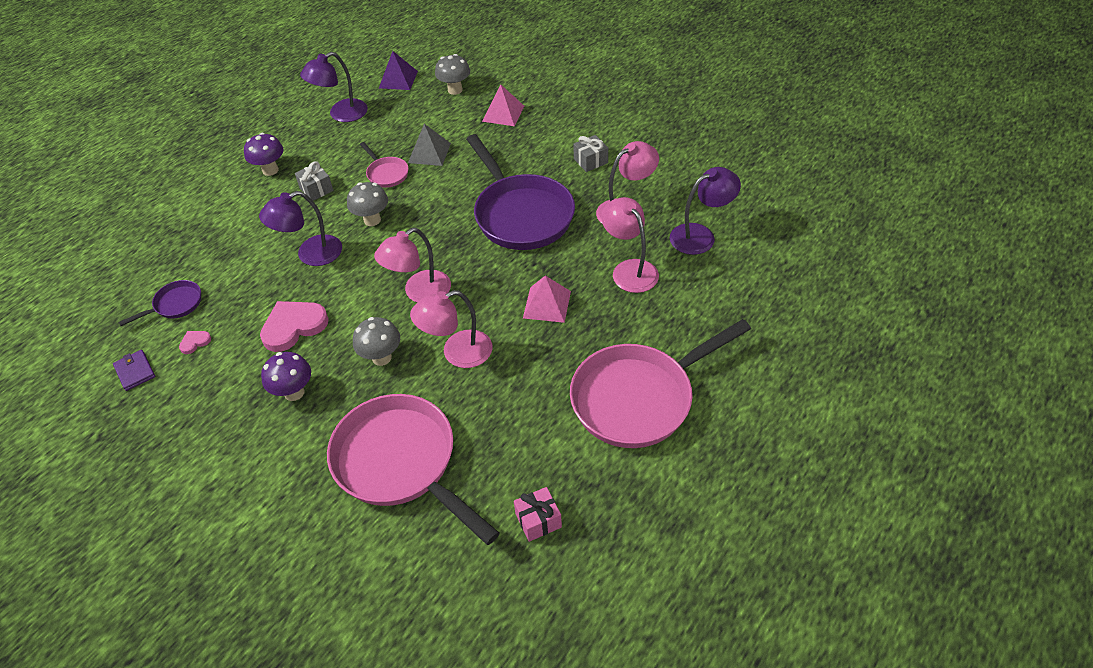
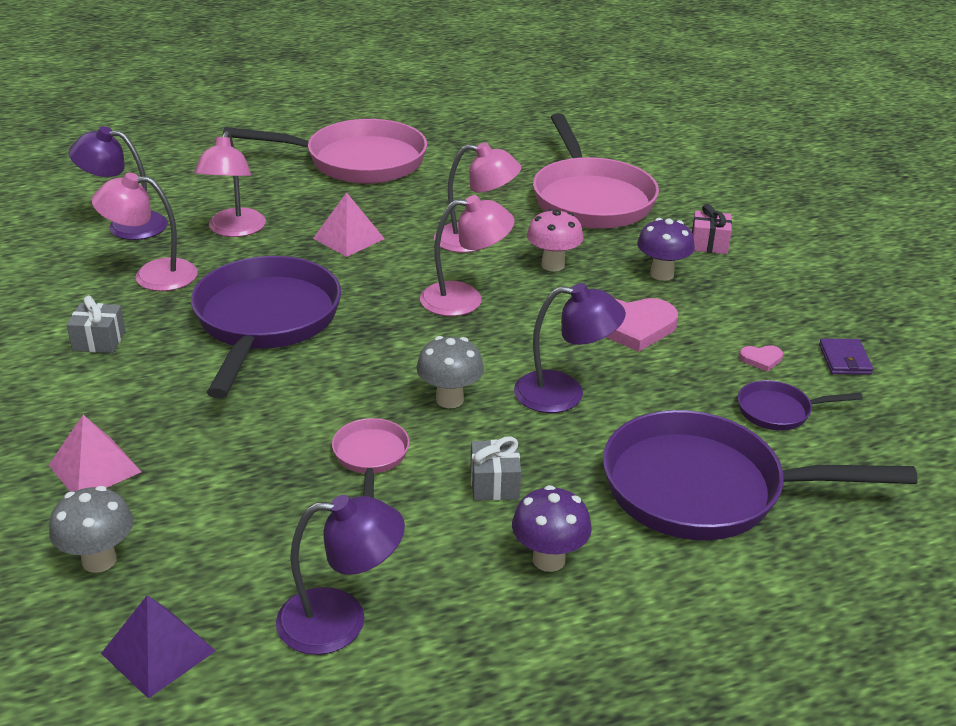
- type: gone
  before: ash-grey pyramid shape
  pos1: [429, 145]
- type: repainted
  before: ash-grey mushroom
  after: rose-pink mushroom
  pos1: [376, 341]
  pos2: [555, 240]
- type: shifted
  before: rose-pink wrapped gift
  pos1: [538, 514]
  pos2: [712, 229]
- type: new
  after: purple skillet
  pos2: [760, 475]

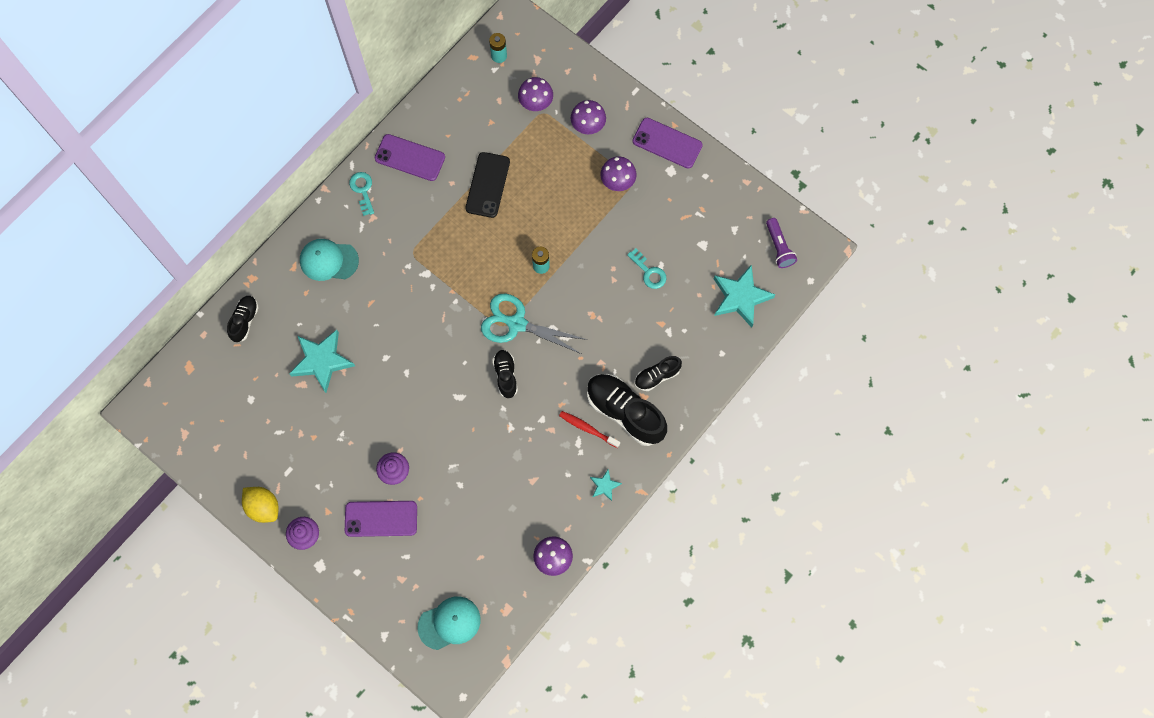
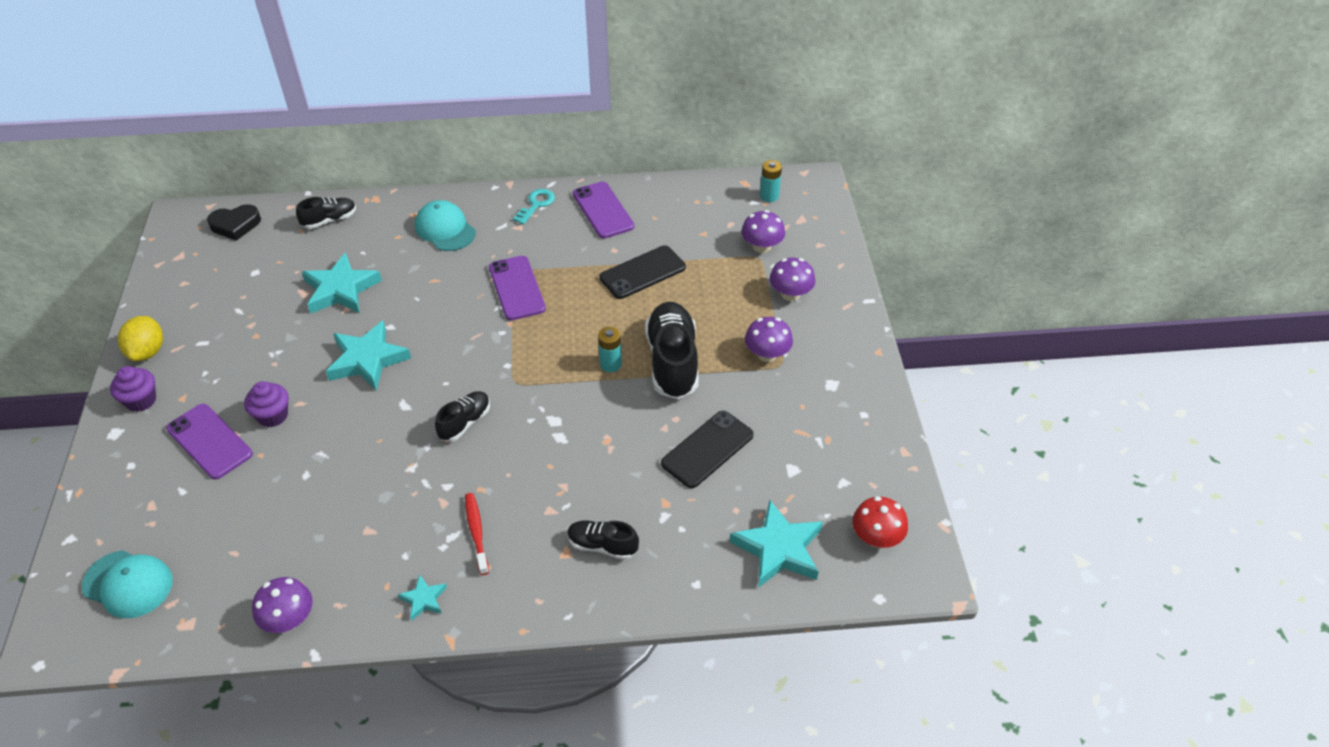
- type: shifted
  before: purple phone
  pos1: [667, 143]
  pos2: [517, 288]
- type: swapped
  before: purple pocket torch
  after: crimson mushroom
  pos1: [781, 243]
  pos2: [880, 522]
- type: swapped
  before: teal key
  after: jet-black phone
  pos1: [646, 268]
  pos2: [707, 449]
- type: gone
  before: teal shears
  pos1: [534, 324]
- type: shifted
  before: jet-black lace-up shoe
  pos1: [627, 410]
  pos2: [672, 350]
- type: new
  after: jet-black heart shape
  pos2: [234, 222]
- type: new
  after: teal star
  pos2: [368, 356]

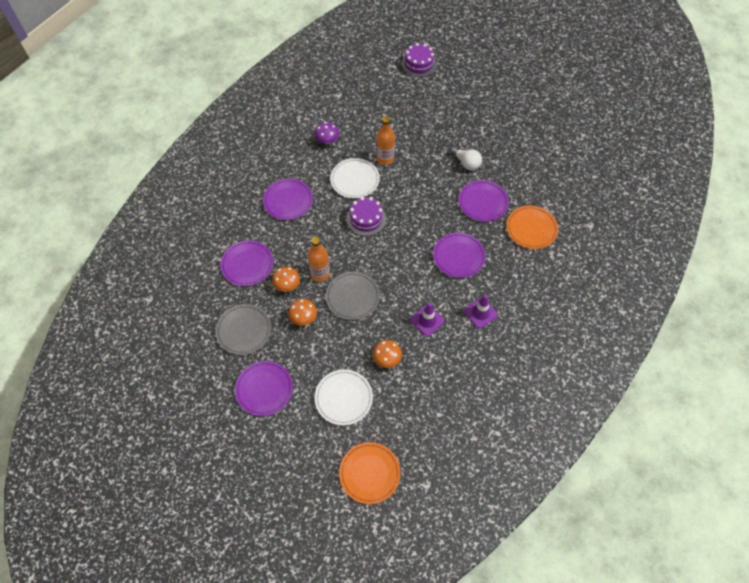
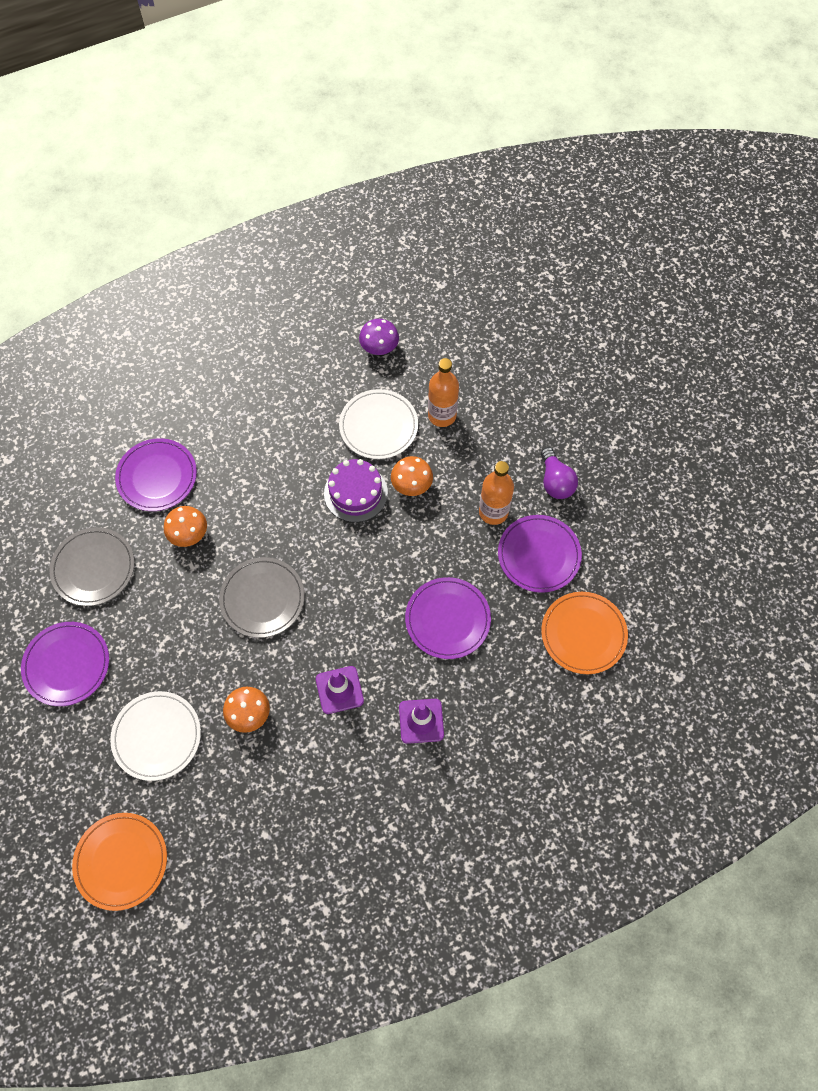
- type: gone
  before: purple cake
  pos1: [419, 60]
- type: repainted
  before: pure white lightbulb
  after: purple lightbulb
  pos1: [466, 158]
  pos2: [559, 473]
- type: gone
  before: purple dinner plate
  pos1: [288, 199]
- type: shifted
  before: orange flask
  pos1: [318, 259]
  pos2: [496, 493]
- type: shifted
  before: orange mushroom
  pos1: [302, 312]
  pos2: [412, 476]

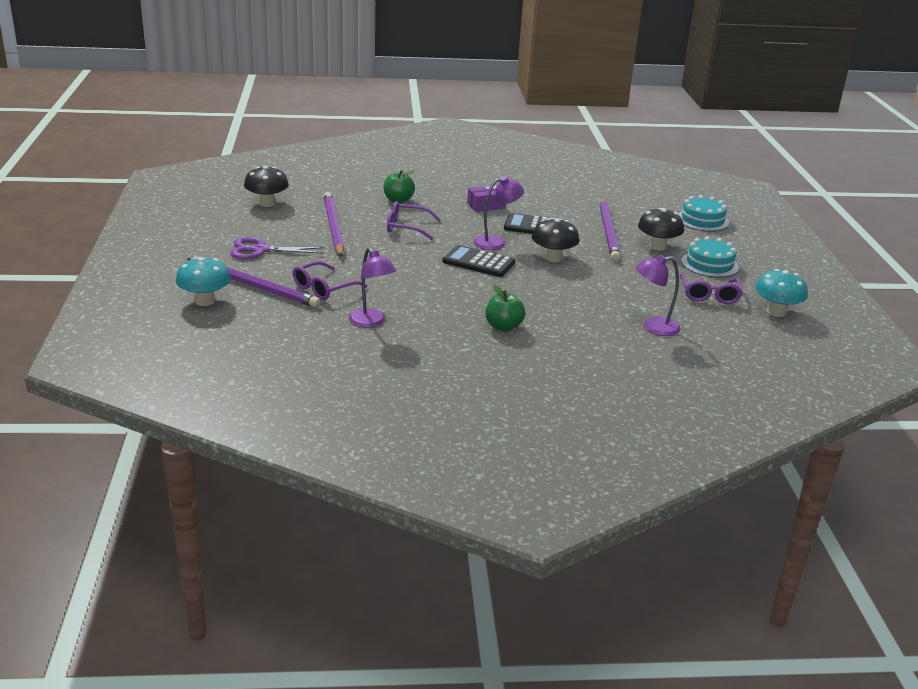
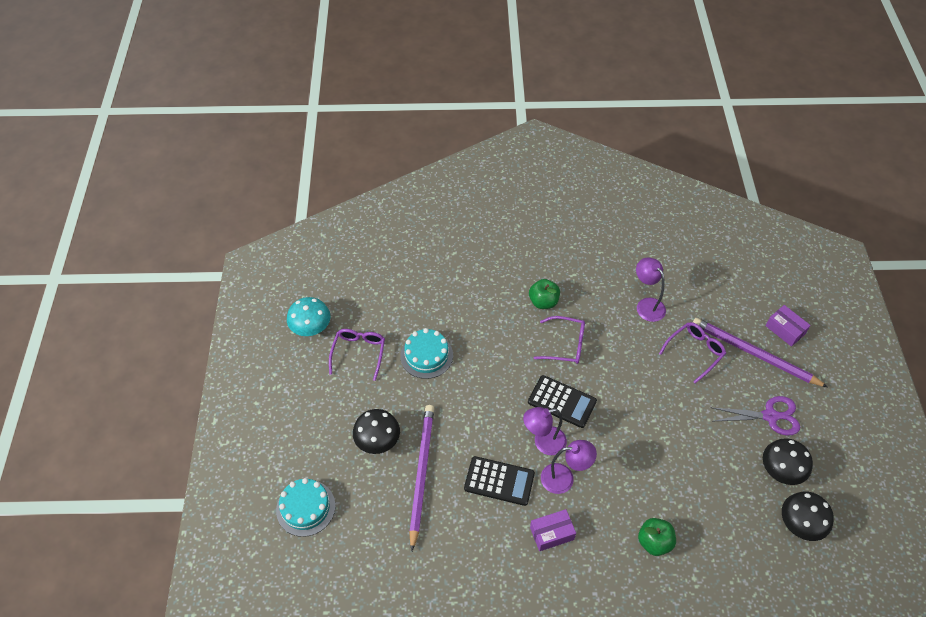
- type: gone
  before: purple wooden pencil
  pos1: [333, 224]
- type: shifted
  before: purple glasses
  pos1: [414, 220]
  pos2: [559, 340]
- type: shifted
  before: jet-black mushroom
  pos1: [555, 240]
  pos2: [788, 461]
- type: shifted
  before: teal cake
  pos1: [710, 257]
  pos2: [426, 353]
- type: shifted
  before: purple desk lamp
  pos1: [658, 295]
  pos2: [569, 467]
- type: swapped
  before: teal mushroom
  after: purple box
  pos1: [203, 281]
  pos2: [788, 326]

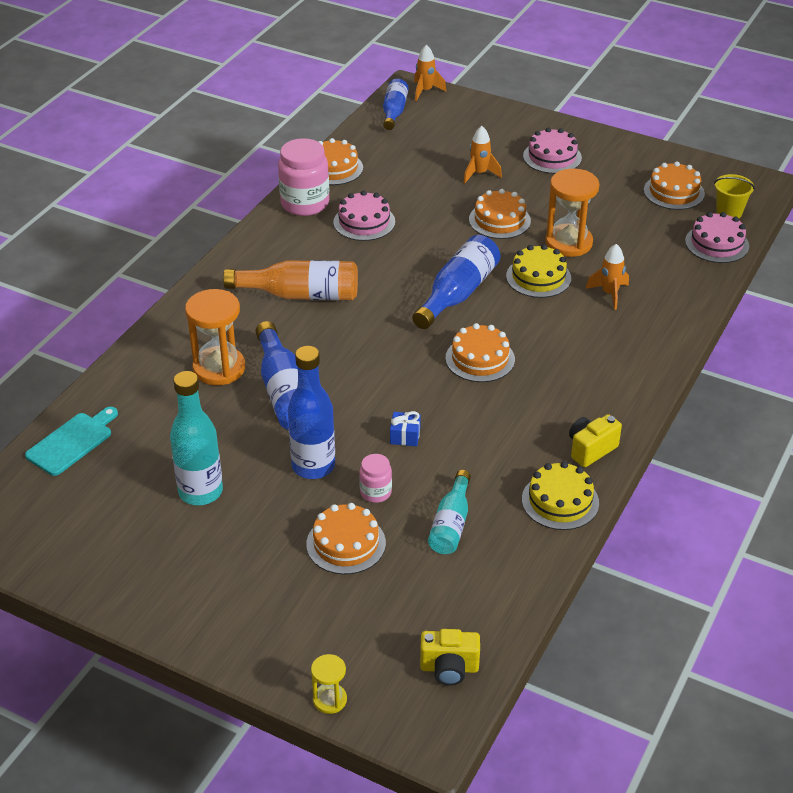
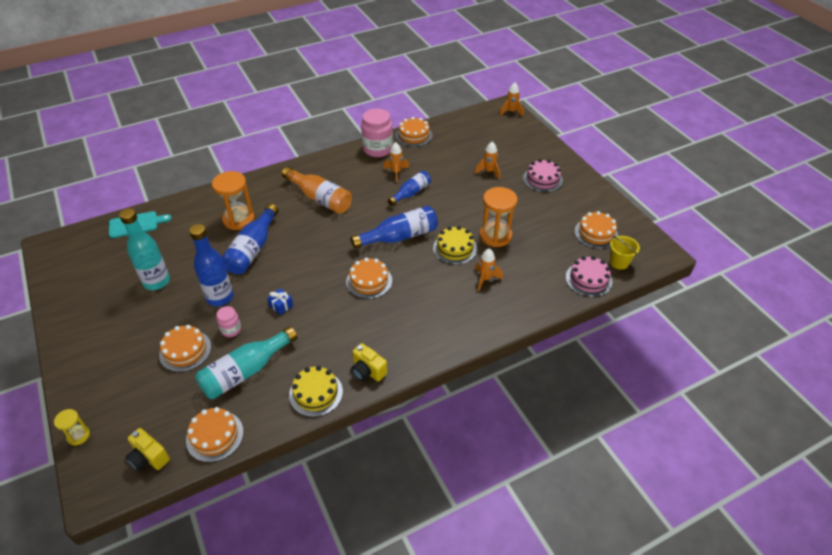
- type: shifted
  before: royal blue flask
  pos1: [396, 104]
  pos2: [409, 188]
- type: shifted
  before: orange cake
  pos1: [500, 214]
  pos2: [215, 434]
- type: swapped
  before: rose-pink cake
  after: orange rocket
  pos1: [364, 216]
  pos2: [396, 162]
- type: rotated
  before: bright yellow camera
  pos1: [595, 440]
  pos2: [369, 362]
  turn: -135
- type: scaled
  before: teal flask
  pos1: [449, 512]
  pos2: [246, 362]
  scale: 1.55

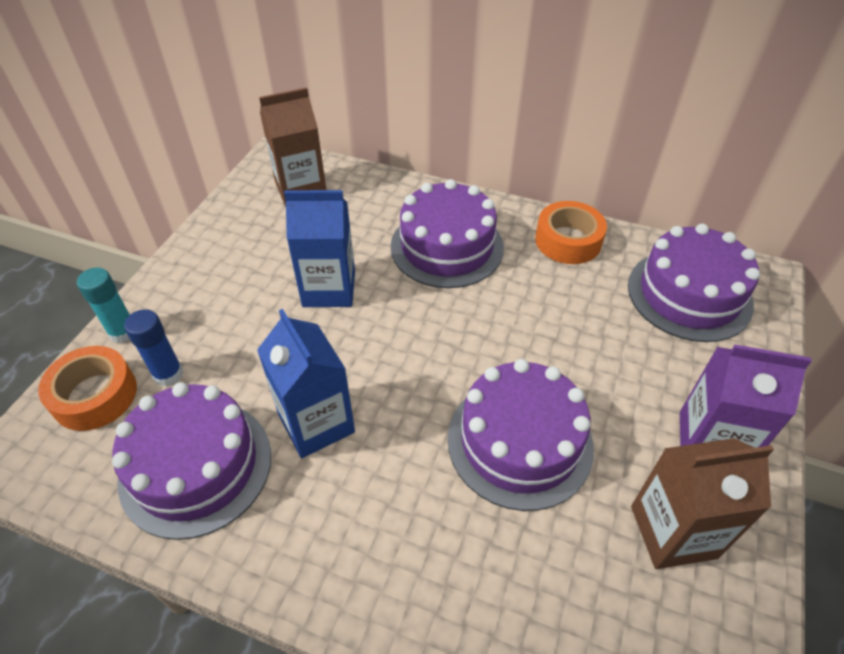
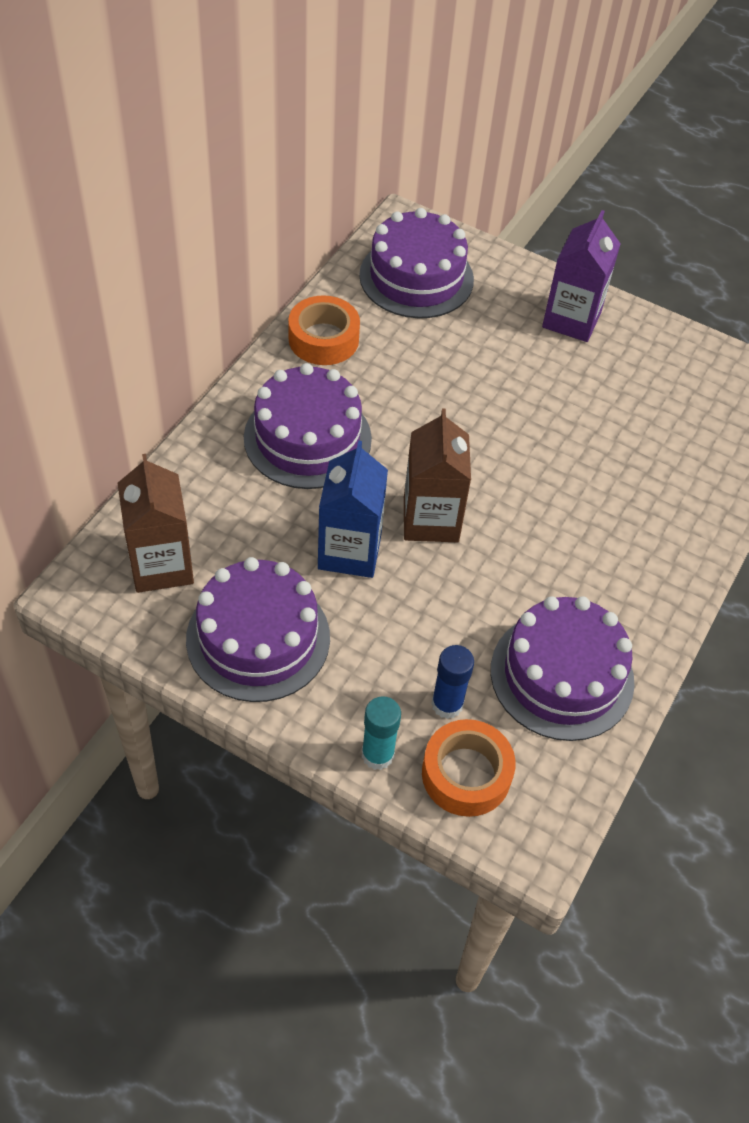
- type: gone
  before: royal blue milk carton
  pos1: [306, 383]
- type: shifted
  before: purple cake
  pos1: [521, 435]
  pos2: [258, 629]
- type: shifted
  before: brown milk carton
  pos1: [702, 503]
  pos2: [437, 475]

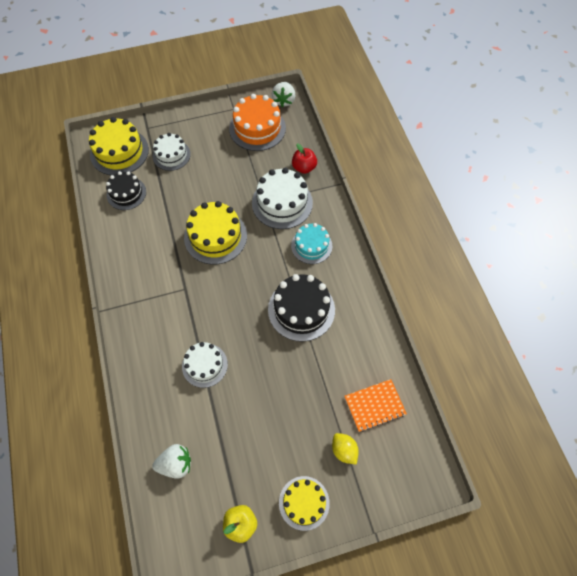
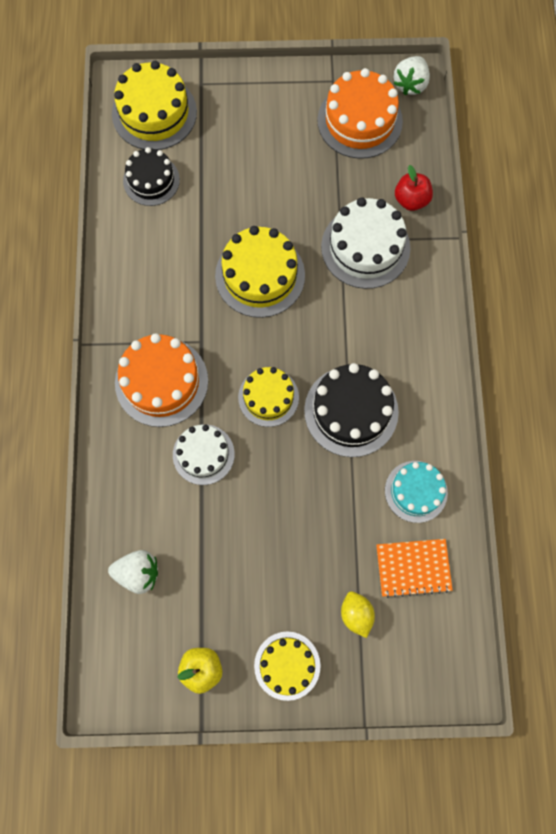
- type: gone
  before: pure white cake
  pos1: [172, 152]
- type: shifted
  before: teal cake
  pos1: [311, 243]
  pos2: [416, 492]
- type: new
  after: orange cake
  pos2: [161, 380]
- type: new
  after: bright yellow cake
  pos2: [268, 397]

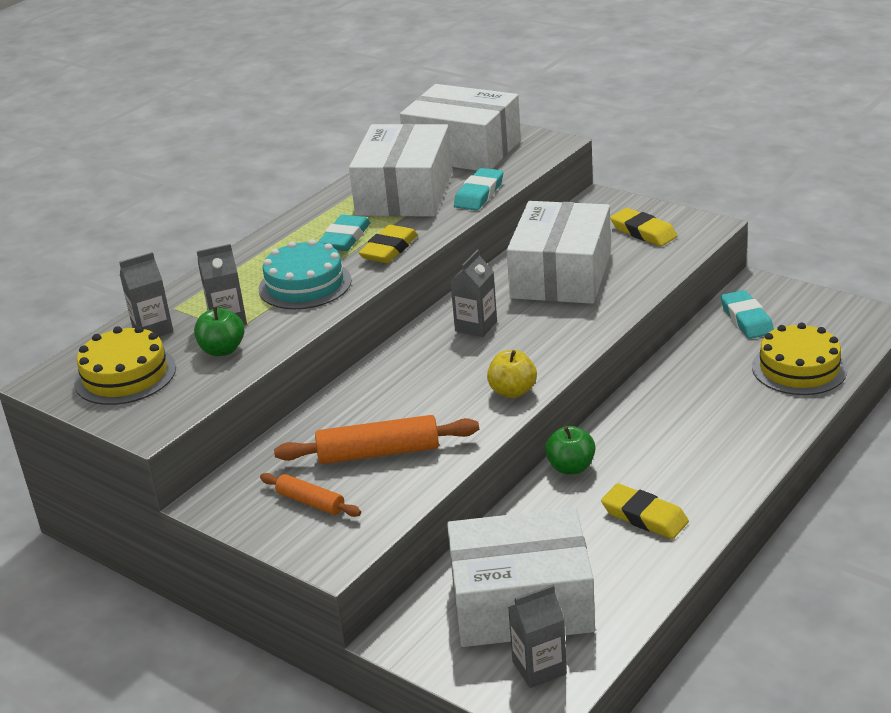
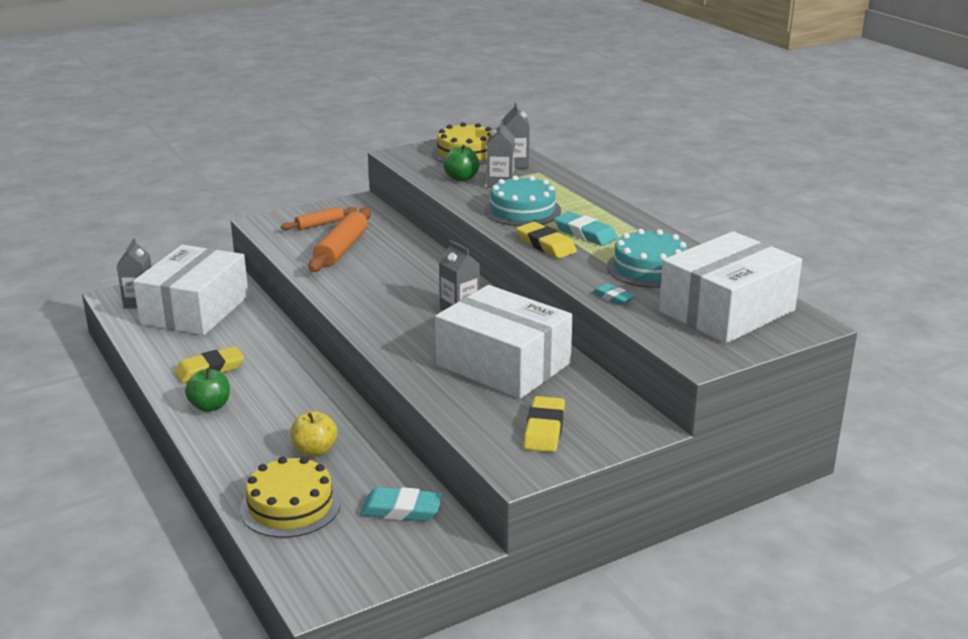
- type: swapped
  before: pure white box
  after: teal cake
  pos1: [400, 170]
  pos2: [647, 258]
- type: scaled
  before: teal gum eraser
  pos1: [478, 189]
  pos2: [613, 294]
  scale: 0.61
- type: rotated
  before: bright yellow gum eraser
  pos1: [643, 227]
  pos2: [544, 424]
  turn: -60
- type: shifted
  before: bright yellow toy apple
  pos1: [512, 374]
  pos2: [314, 433]
- type: shifted
  before: leaf-green toy apple
  pos1: [570, 450]
  pos2: [207, 390]

